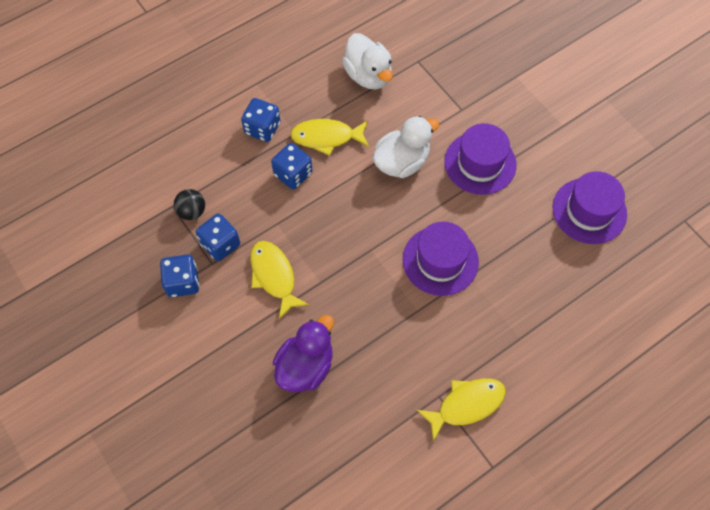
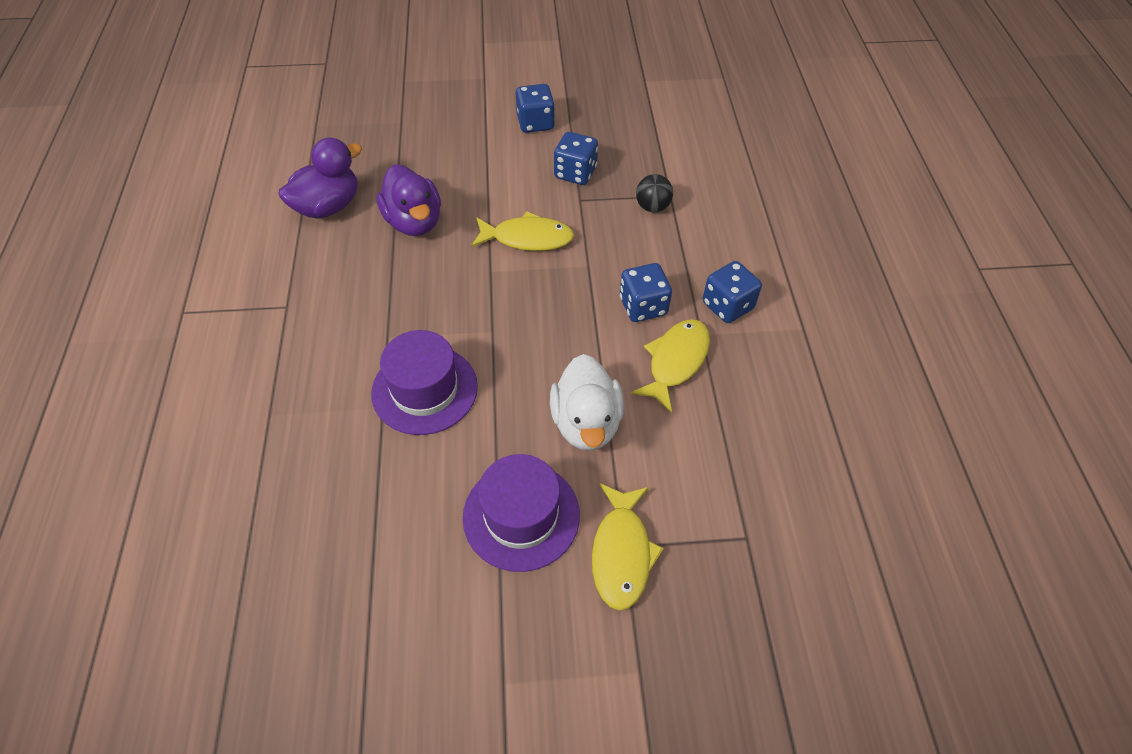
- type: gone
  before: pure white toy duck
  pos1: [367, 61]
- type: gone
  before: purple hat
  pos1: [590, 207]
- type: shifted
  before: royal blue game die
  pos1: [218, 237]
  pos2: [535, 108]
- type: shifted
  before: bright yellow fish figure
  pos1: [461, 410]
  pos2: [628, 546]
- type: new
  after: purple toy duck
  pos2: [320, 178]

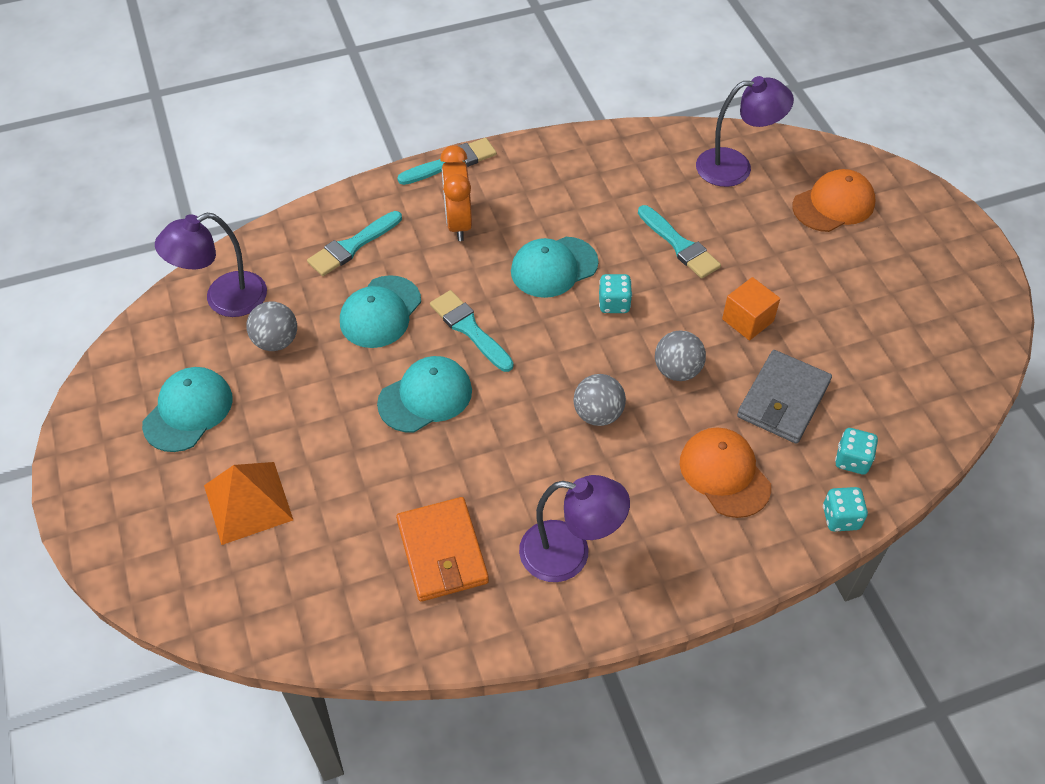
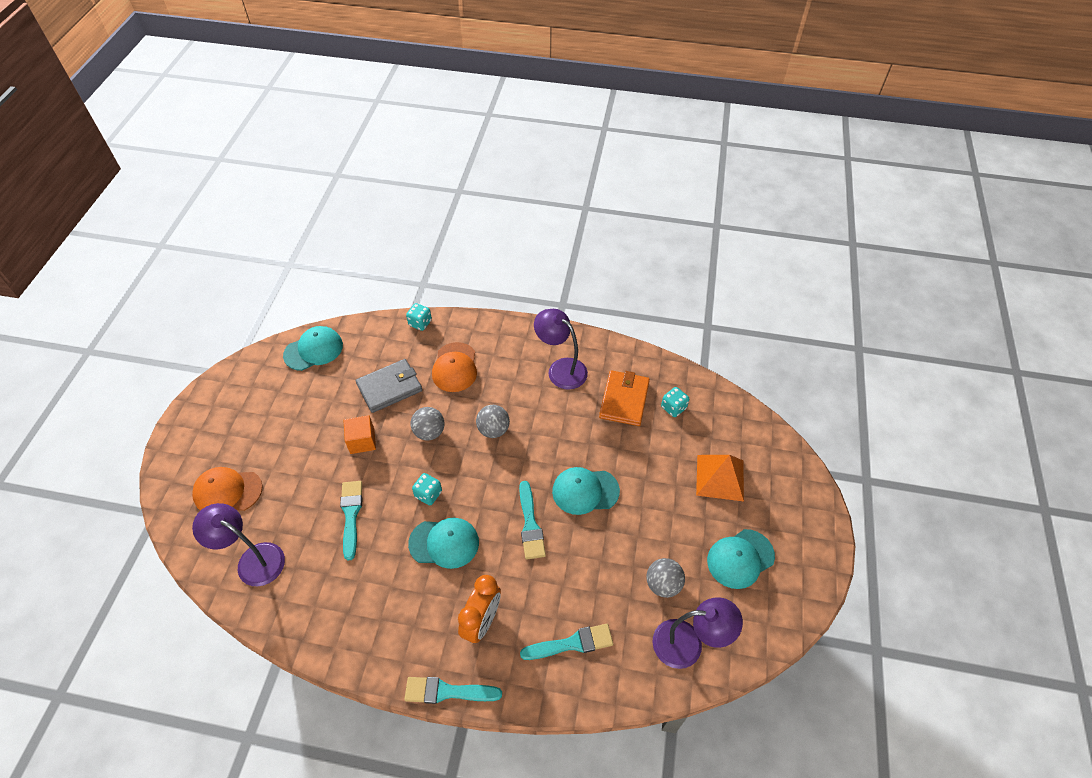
- type: shifted
  before: teal peaked cap
  pos1: [380, 311]
  pos2: [313, 348]
- type: shifted
  before: teal game die
  pos1: [856, 451]
  pos2: [675, 402]

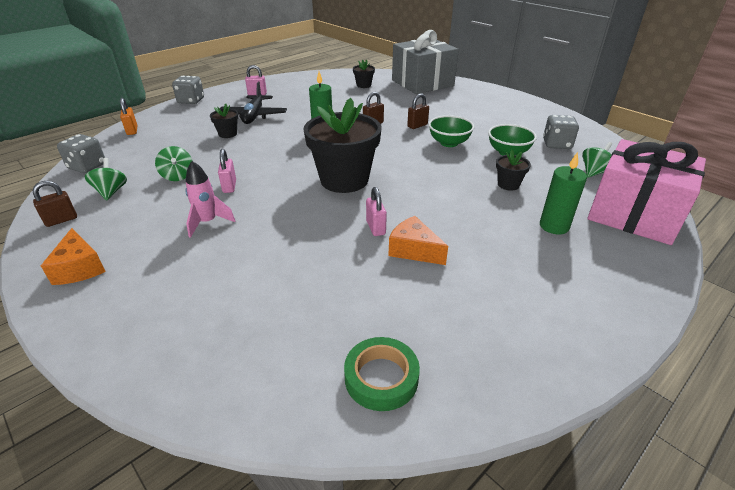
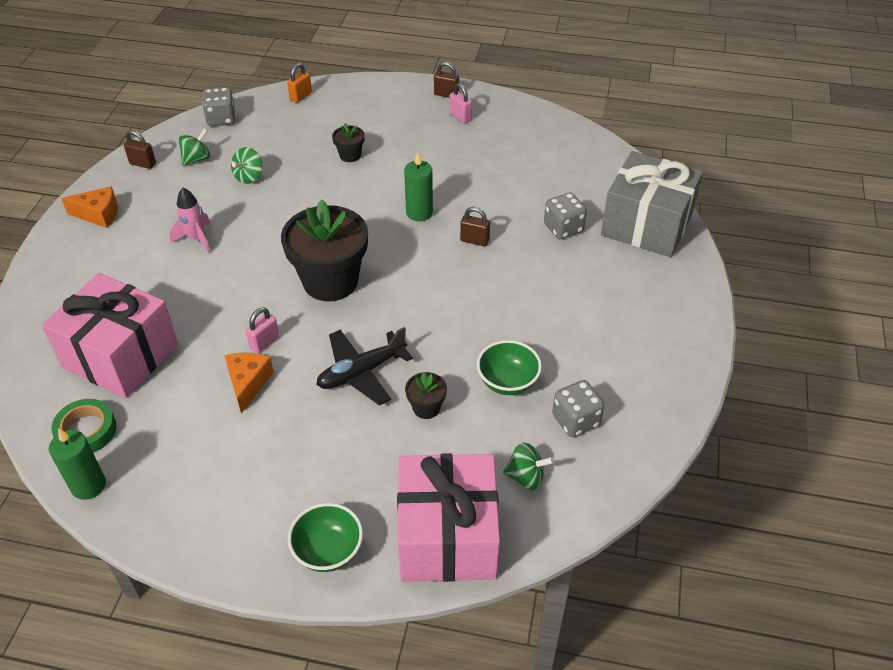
- type: gone
  before: jet-black flower pot
  pos1: [364, 74]
- type: shifted
  before: ash-grey game die
  pos1: [188, 90]
  pos2: [565, 215]
- type: shifted
  before: jet-black toy plane
  pos1: [253, 103]
  pos2: [364, 366]
- type: shifted
  before: brown small lock
  pos1: [418, 111]
  pos2: [446, 80]
- type: shifted
  before: leaf-green serving bowl
  pos1: [451, 131]
  pos2: [325, 537]
- type: gone
  before: rose-pink small lock
  pos1: [227, 171]
- type: shifted
  before: leaf-green wax candle
  pos1: [563, 193]
  pos2: [77, 464]
- type: rotated
  before: orange cheese wedge
  pos1: [73, 256]
  pos2: [89, 207]
  turn: -120
- type: new
  after: rose-pink wrapped gift
  pos2: [110, 335]

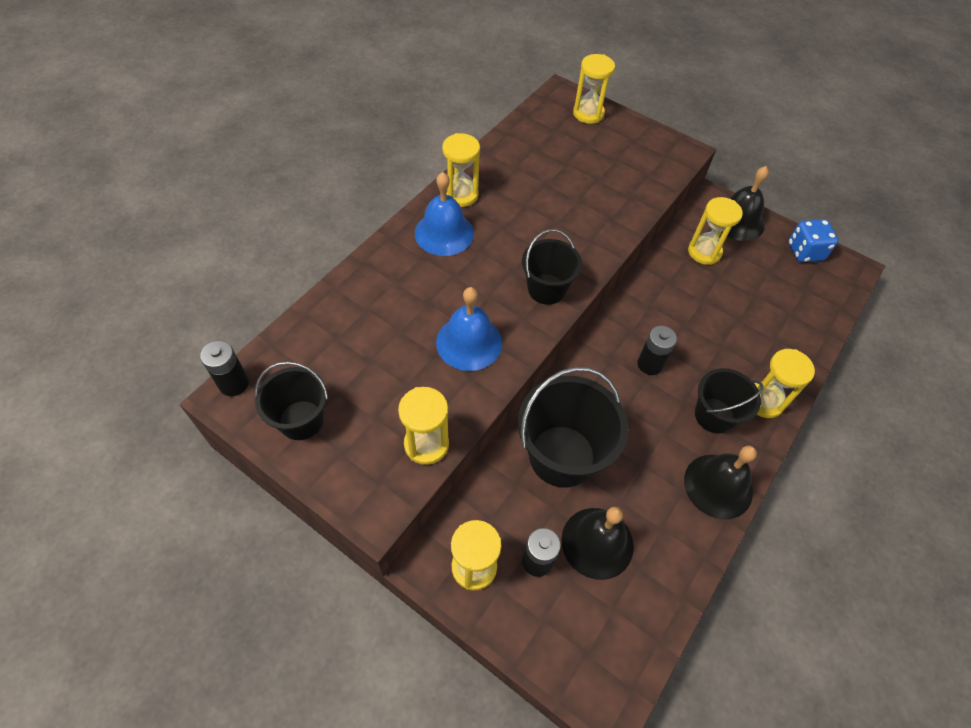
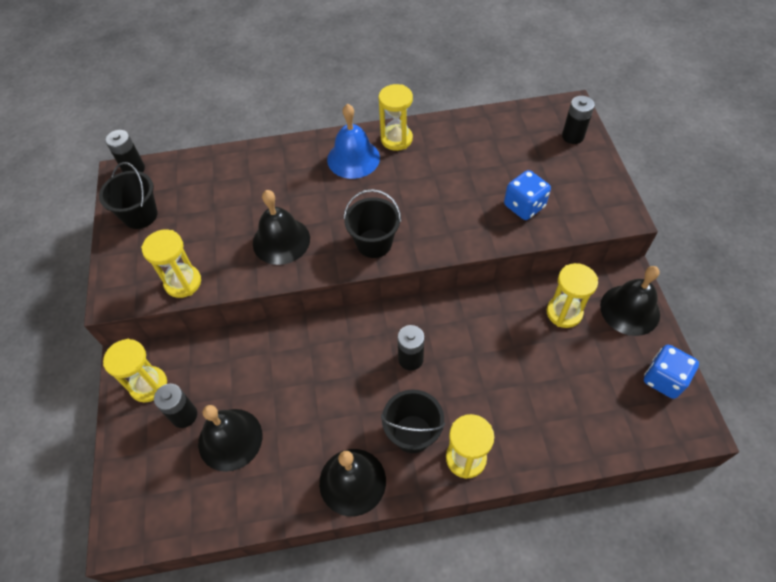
- type: swapped
  before: bright yellow hourglass
  after: jet-black power cell
  pos1: [594, 89]
  pos2: [578, 120]
- type: repainted
  before: royal blue bell
  after: jet-black bell
  pos1: [469, 329]
  pos2: [281, 227]
- type: gone
  before: jet-black pail
  pos1: [573, 427]
- type: new
  after: royal blue game die
  pos2: [527, 195]

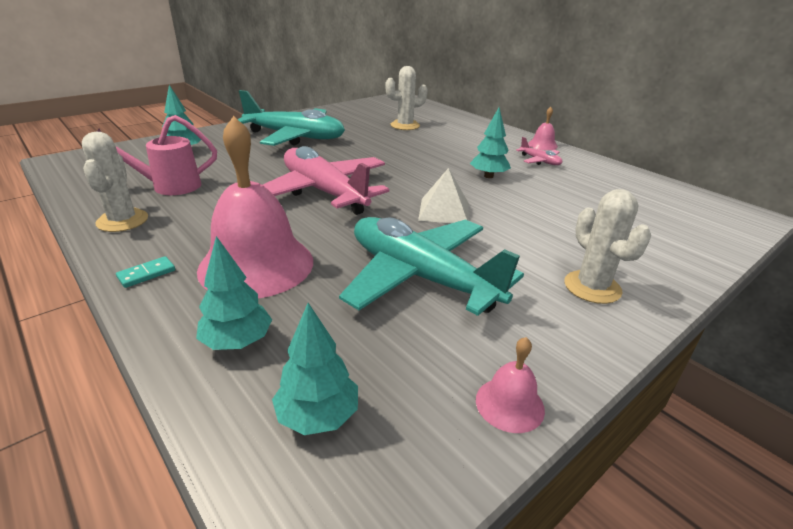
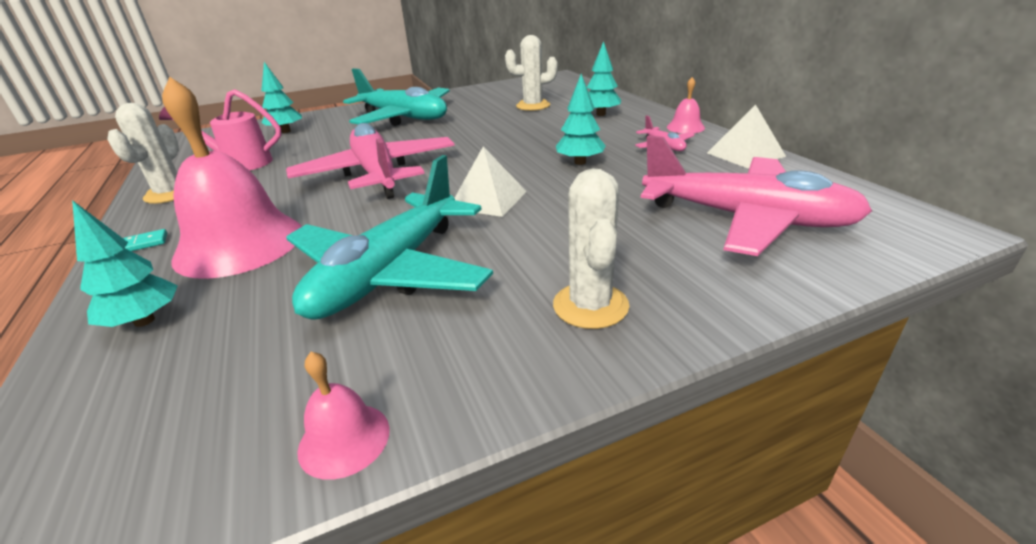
- type: rotated
  before: teal toy plane
  pos1: [431, 266]
  pos2: [389, 237]
  turn: -120
- type: shifted
  before: teal tree
  pos1: [315, 369]
  pos2: [604, 78]
- type: new
  after: pure white pyramid shape
  pos2: [746, 136]
- type: new
  after: rose-pink toy plane
  pos2: [756, 195]

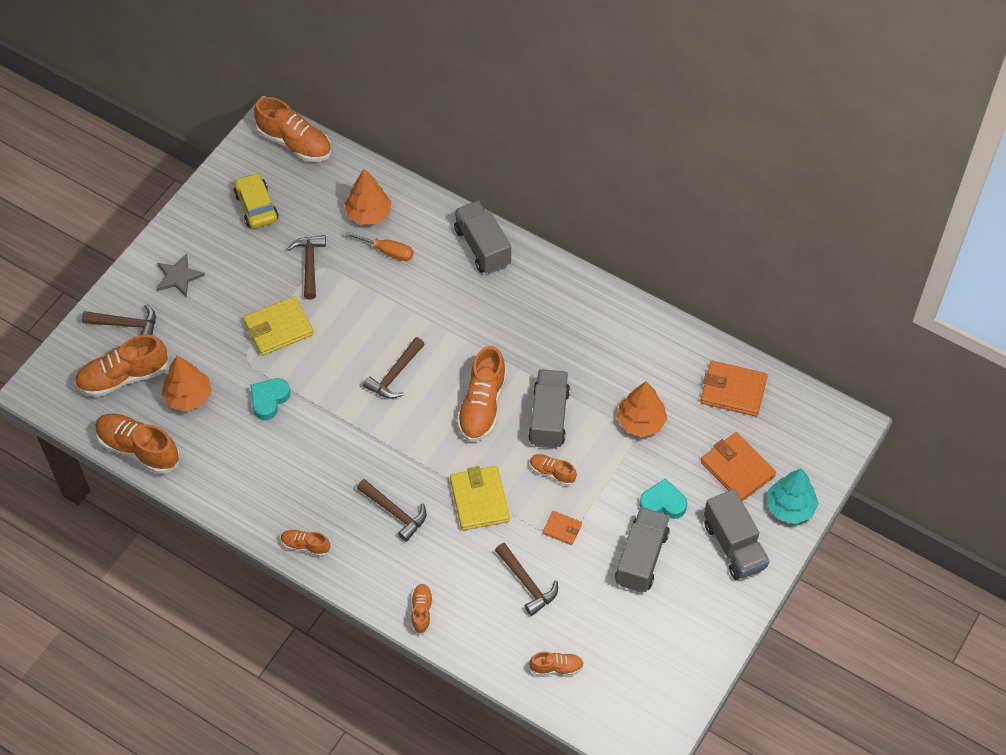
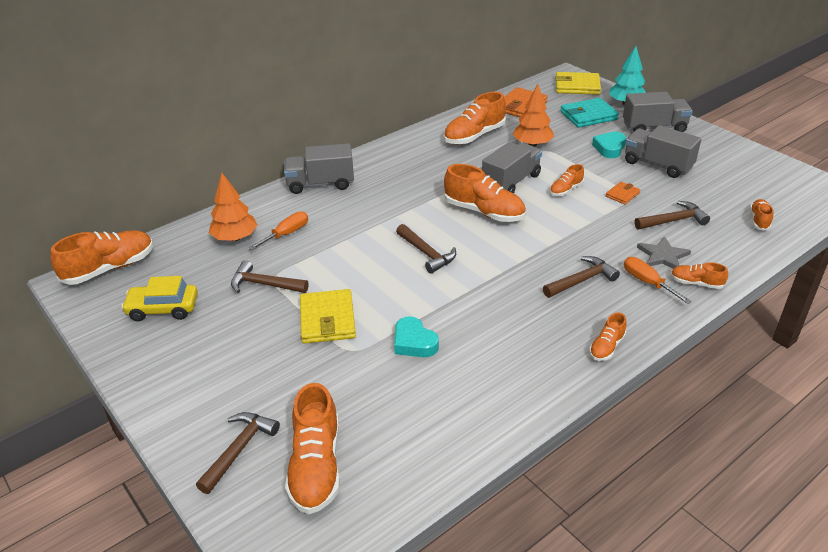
- type: shifted
  before: ash-grey star
  pos1: [181, 275]
  pos2: [664, 252]
- type: gone
  before: orange tree
  pos1: [186, 384]
- type: rotated
  before: ash-grey truck
  pos1: [549, 408]
  pos2: [512, 168]
  turn: 105
- type: shifted
  before: orange lace-up shoe
  pos1: [137, 444]
  pos2: [475, 118]
- type: repainted
  before: orange billfold
  after: teal billfold
  pos1: [738, 466]
  pos2: [589, 113]
- type: shifted
  before: bright yellow billfold
  pos1: [480, 498]
  pos2: [578, 83]
- type: new
  after: orange screwdriver
  pos2: [658, 280]

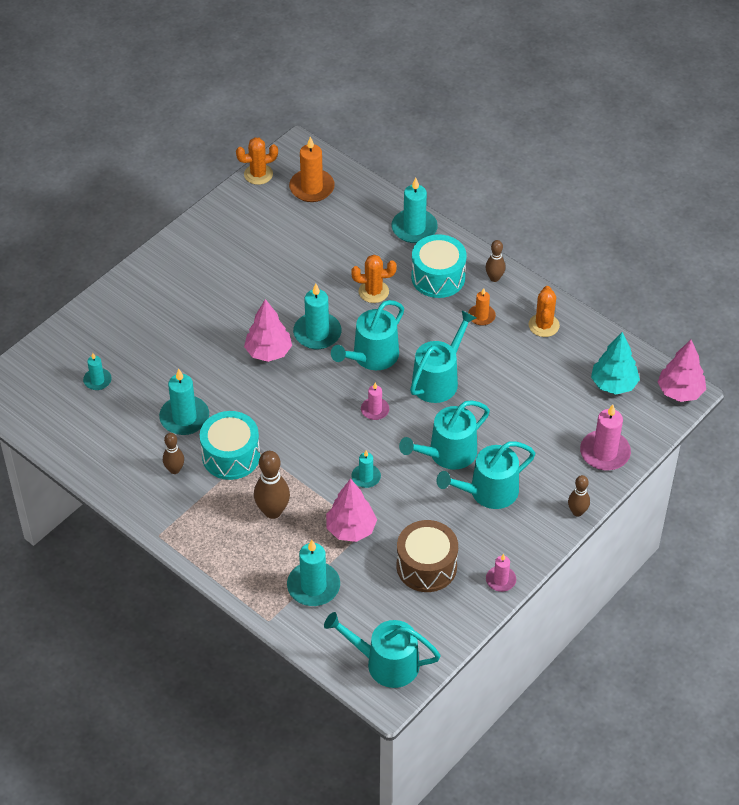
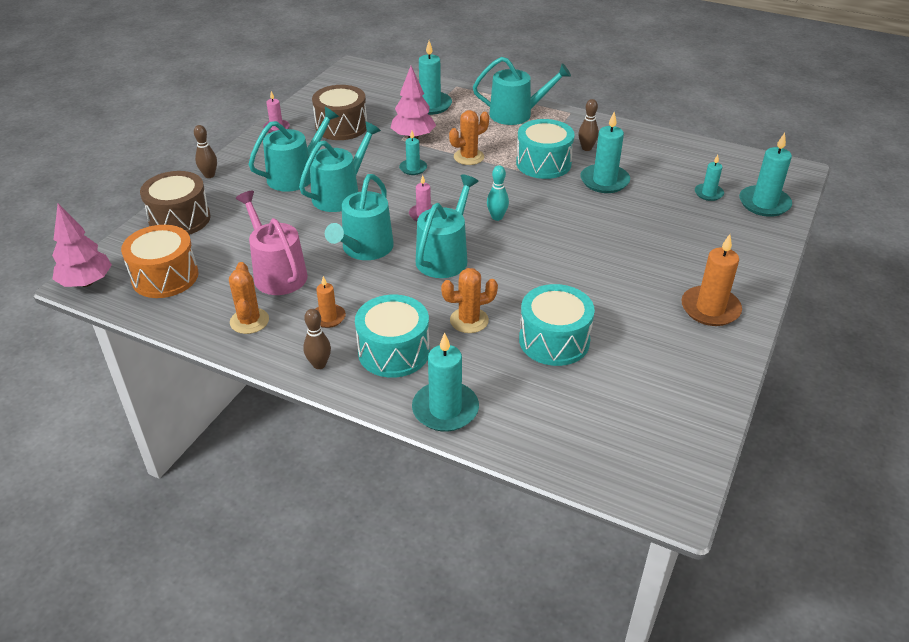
- type: shifted
  before: orange saguaro cactus
  pos1: [257, 161]
  pos2: [469, 137]
- type: shifted
  before: orange wax candle
  pos1: [312, 169]
  pos2: [711, 280]
- type: shifted
  before: teal wax candle
  pos1: [317, 316]
  pos2: [765, 175]
- type: gone
  before: rose-pink tree
  pos1: [268, 330]
- type: swapped
  before: teal tree
  after: orange drum
  pos1: [615, 363]
  pos2: [160, 261]
- type: swapped
  before: rose-pink wax candle
  after: brown drum
  pos1: [605, 437]
  pos2: [175, 203]
- type: gone
  before: brown bowling pin
  pos1: [272, 485]
- type: shifted
  before: teal watering pot
  pos1: [382, 650]
  pos2: [522, 91]
- type: new
  after: teal bowling pin
  pos2: [498, 193]
- type: new
  after: rose-pink watering pot
  pos2: [272, 243]
- type: new
  after: teal drum
  pos2: [557, 325]

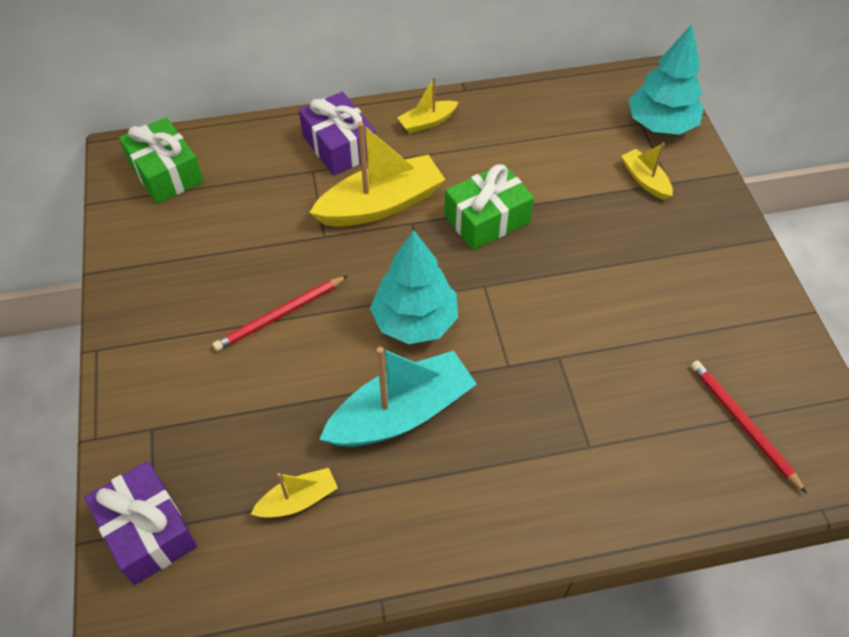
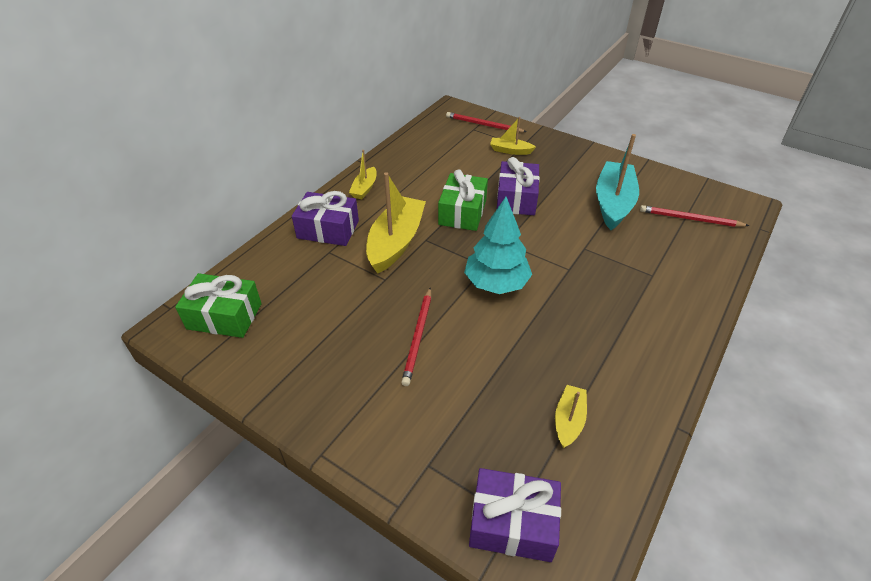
- type: swapped
  before: teal tree
  after: crimson wooden pencil
  pos1: [666, 79]
  pos2: [486, 122]
- type: shifted
  before: teal sailboat
  pos1: [398, 397]
  pos2: [617, 182]
- type: new
  after: purple wrapped gift
  pos2: [518, 186]

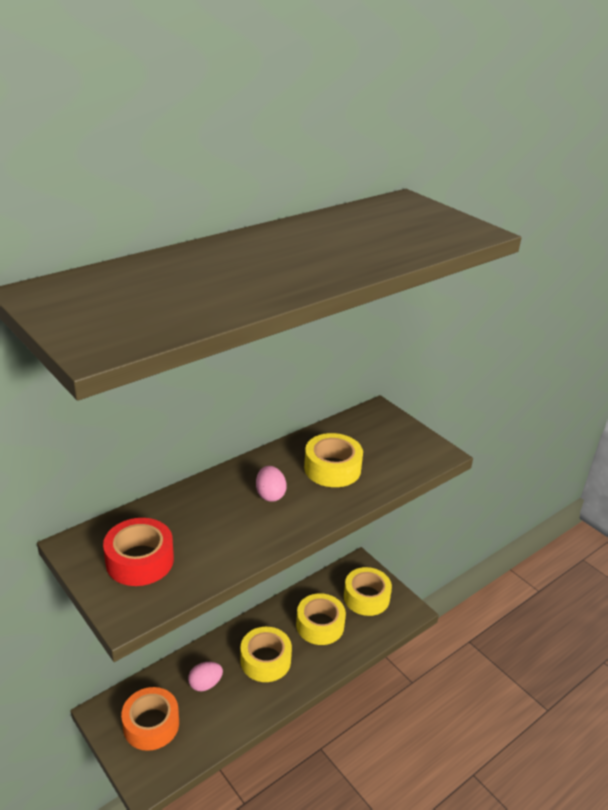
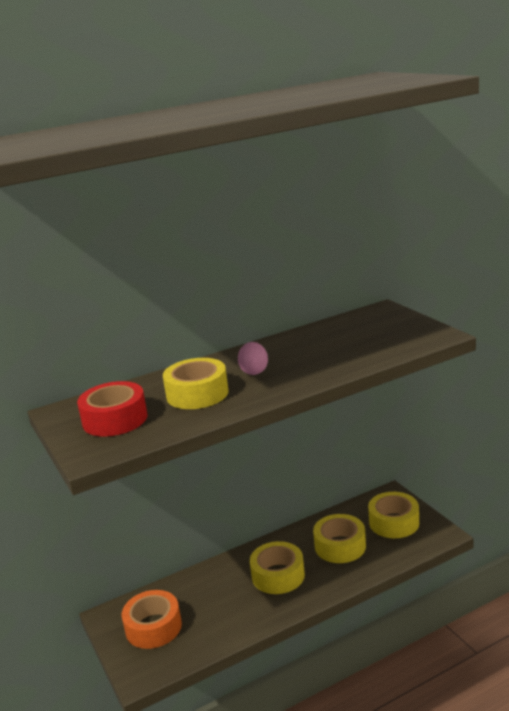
- type: shifted
  before: bright yellow roll of tape
  pos1: [333, 460]
  pos2: [196, 383]
- type: gone
  before: rose-pink egg
  pos1: [205, 676]

